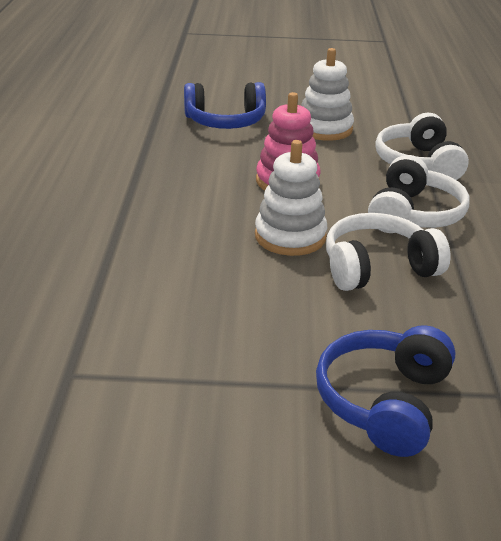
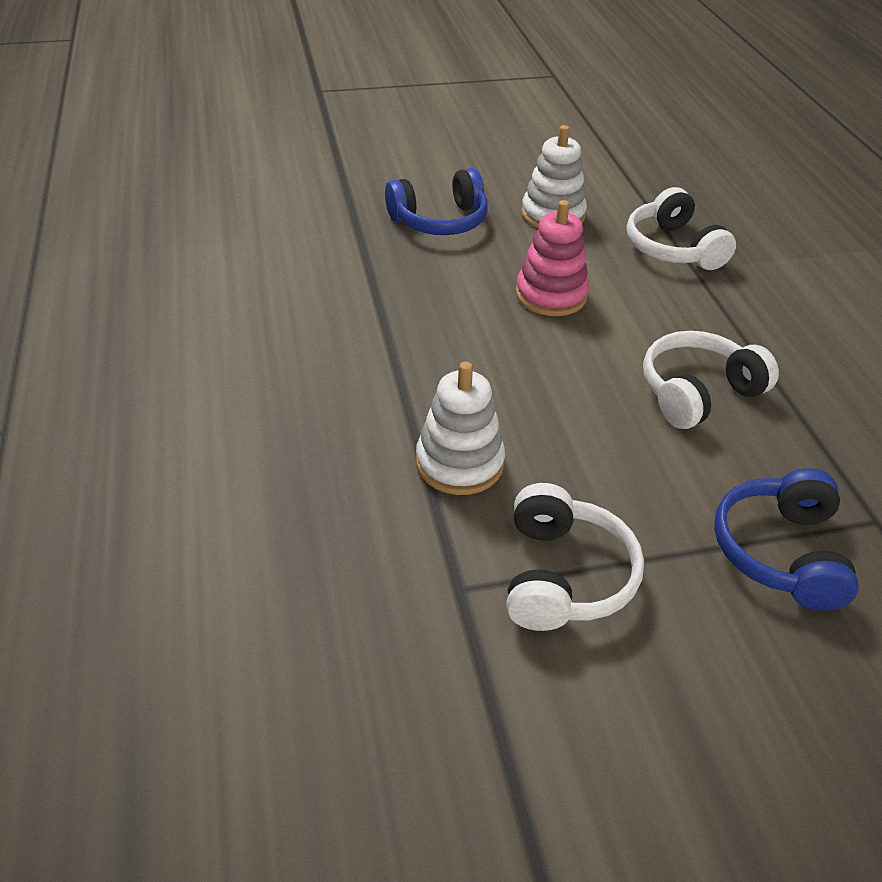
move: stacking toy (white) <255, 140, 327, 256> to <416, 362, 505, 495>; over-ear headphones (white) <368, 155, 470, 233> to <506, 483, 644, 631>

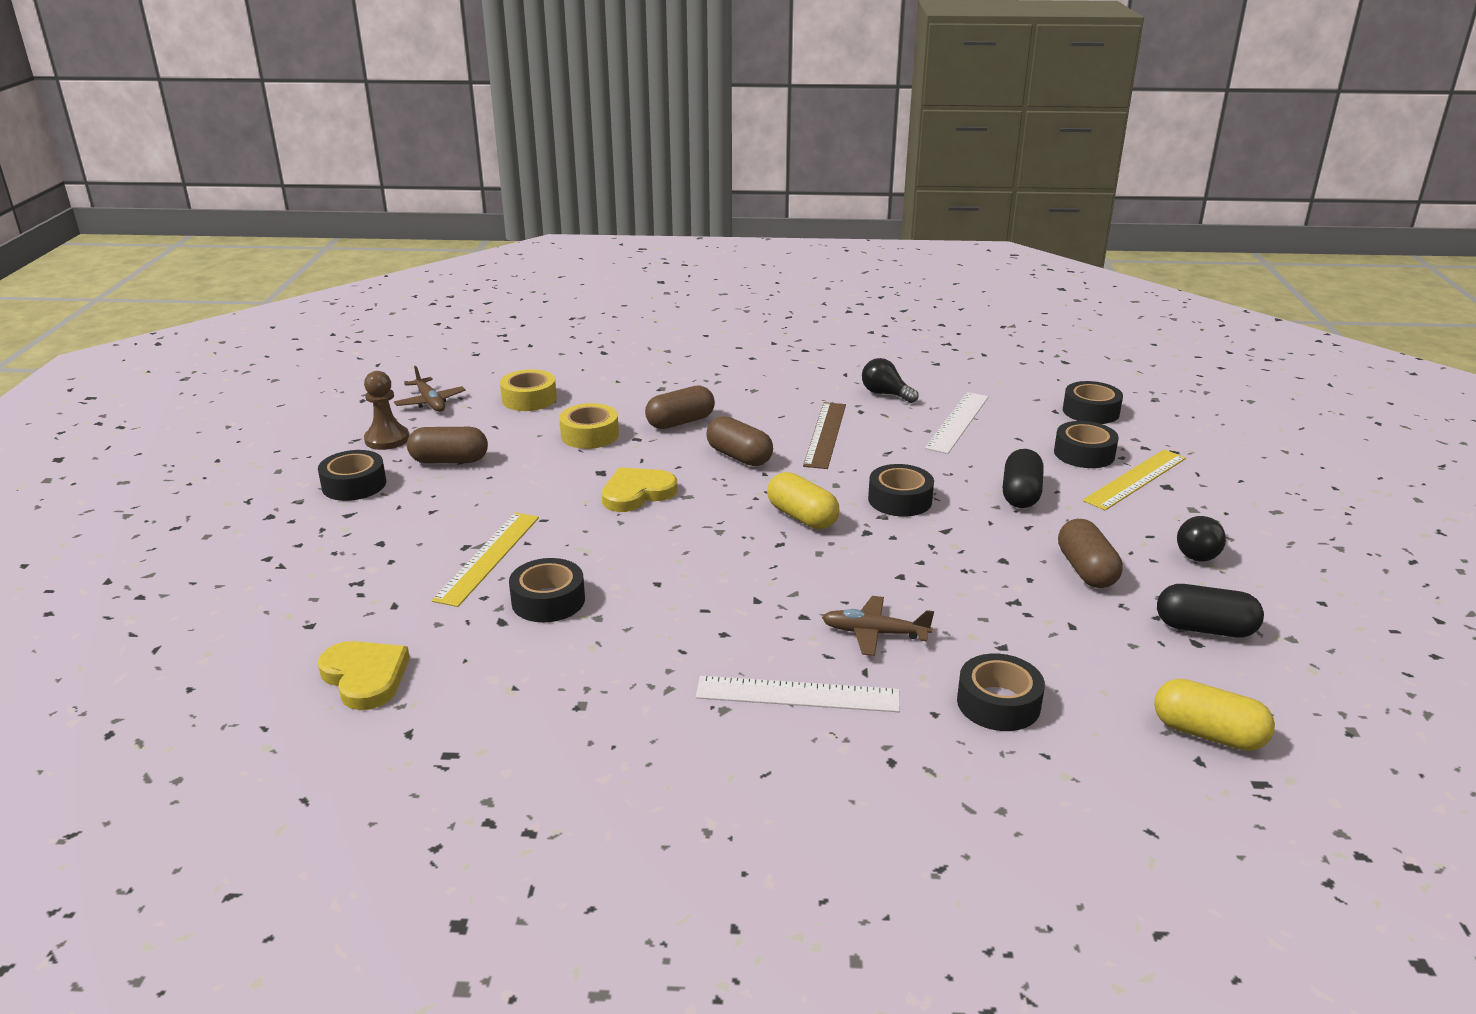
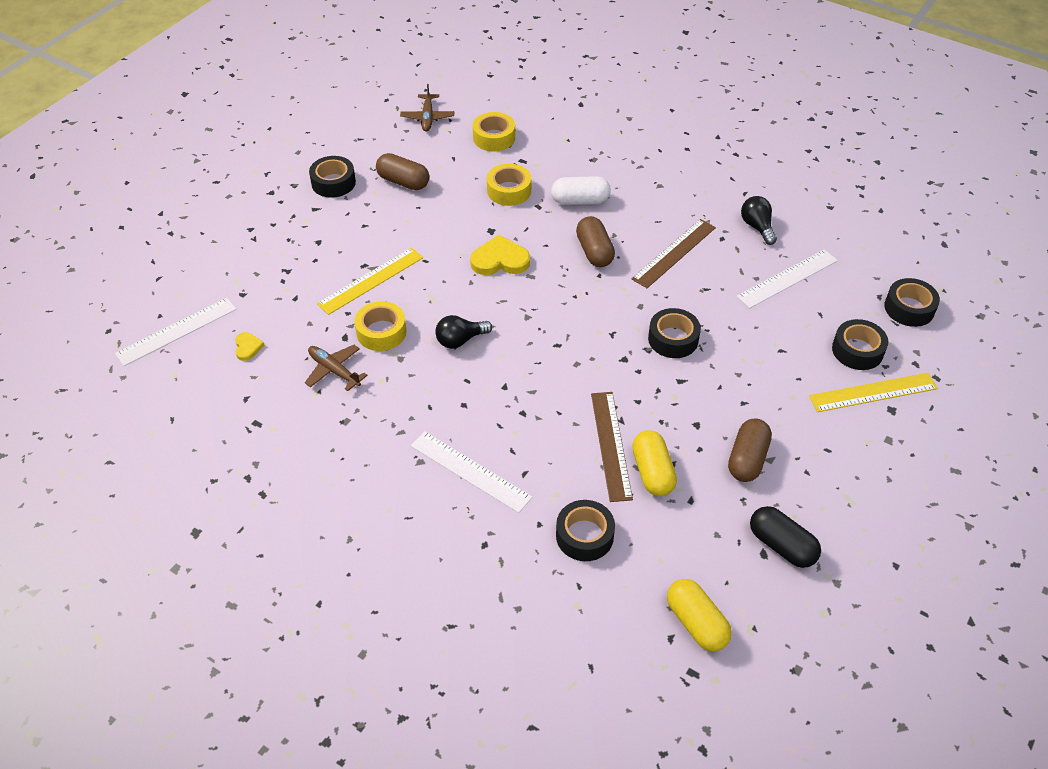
delete: pawn (russet) <364, 371, 409, 450>; pill shape (black) <1003, 449, 1044, 508>
insert: measuring stick (white) <115, 298, 237, 366>; measuring stick (russet) <591, 392, 633, 502>
move: pill shape (yellow) <767, 472, 839, 529> to <632, 430, 677, 496>; plane (russet) <822, 596, 934, 656> to <305, 345, 368, 391>; lightbulb (black) <1177, 516, 1226, 562> to <436, 315, 492, 349>
recolor: sticky tape (black) <509, 558, 585, 622> to sticky tape (yellow) <354, 301, 407, 351>; pill shape (russet) <645, 385, 715, 429> to pill shape (white) <551, 176, 611, 205>
resize: love heart (yellow) <317, 641, 410, 710> = <235, 332, 265, 361> x0.54

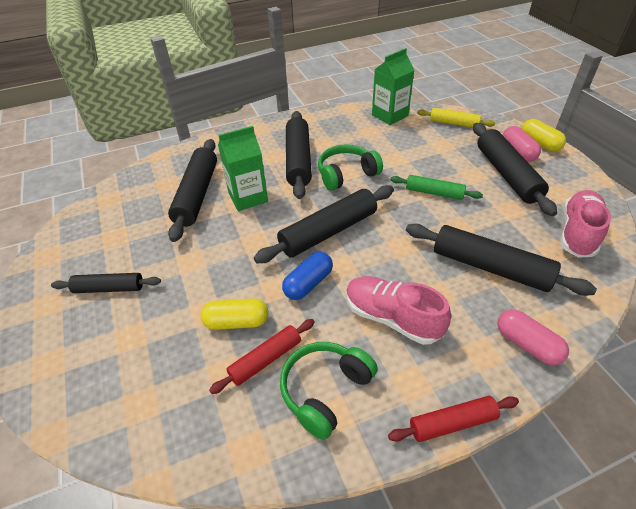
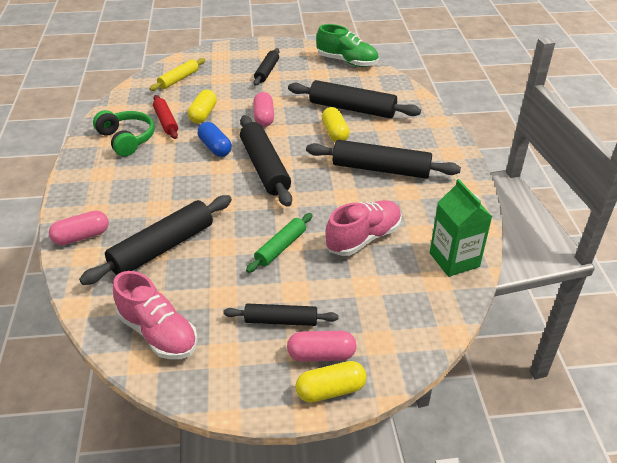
delete: over-ear headphones (green) <318, 144, 383, 191>; dough roller (scarlet) <388, 396, 519, 442>
insert: pill shape (pink) <253, 92, 274, 127>; shoe (green) <316, 24, 379, 67>
move: shoe (pink) <346, 276, 451, 345> to <325, 200, 402, 256>; dough roller (yellow) <417, 108, 495, 128> to <149, 58, 205, 91>
replace: carton (green) <218, 126, 268, 211> to pill shape (yellow) <322, 107, 350, 142>
resize: dough roller (black) <473, 123, 557, 216> = <223, 303, 339, 326> x0.58

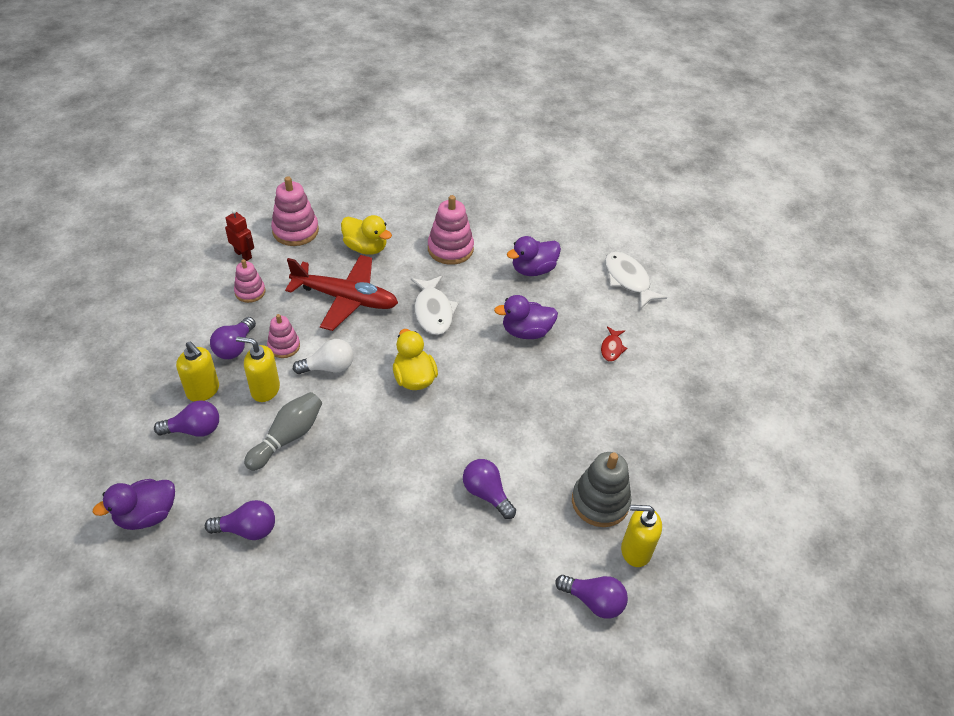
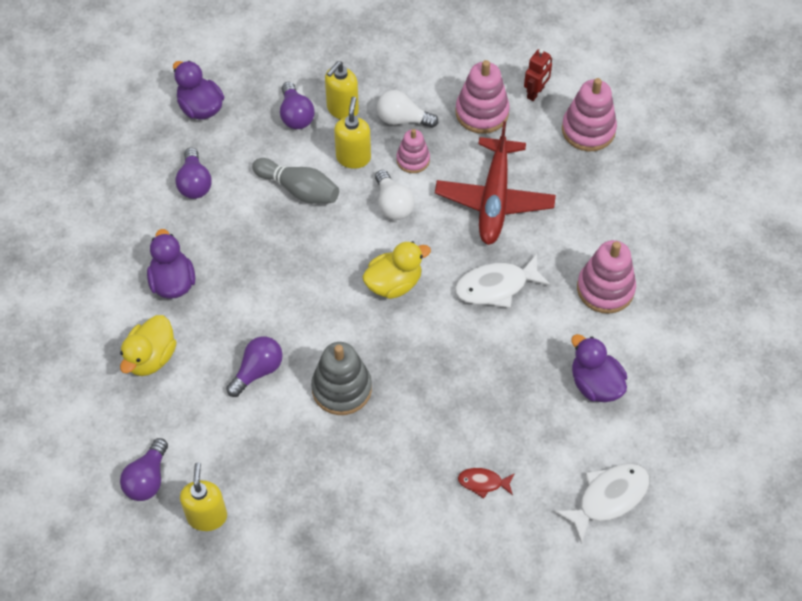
move: duck (yellow) <341, 215, 392, 255> to <120, 315, 177, 376>; duck (violet) <494, 295, 558, 339> to <147, 229, 195, 299>; stacking toy (grey) <572, 452, 631, 527> to <311, 342, 372, 415>
recolor: lightbulb (violet) <210, 317, 256, 359> to lightbulb (white) <377, 90, 438, 128>
resize: stacking toy (pink) <234, 259, 266, 303> = <456, 60, 510, 134> x1.63

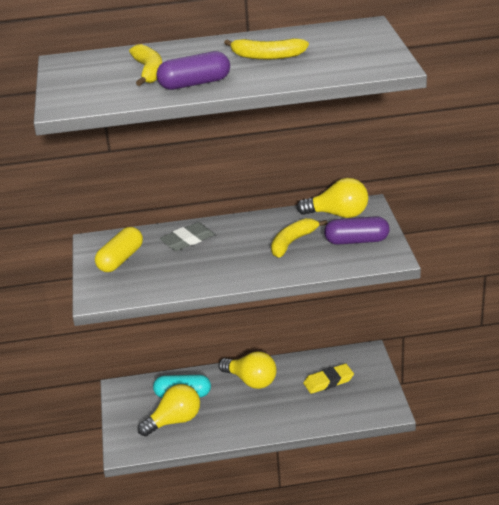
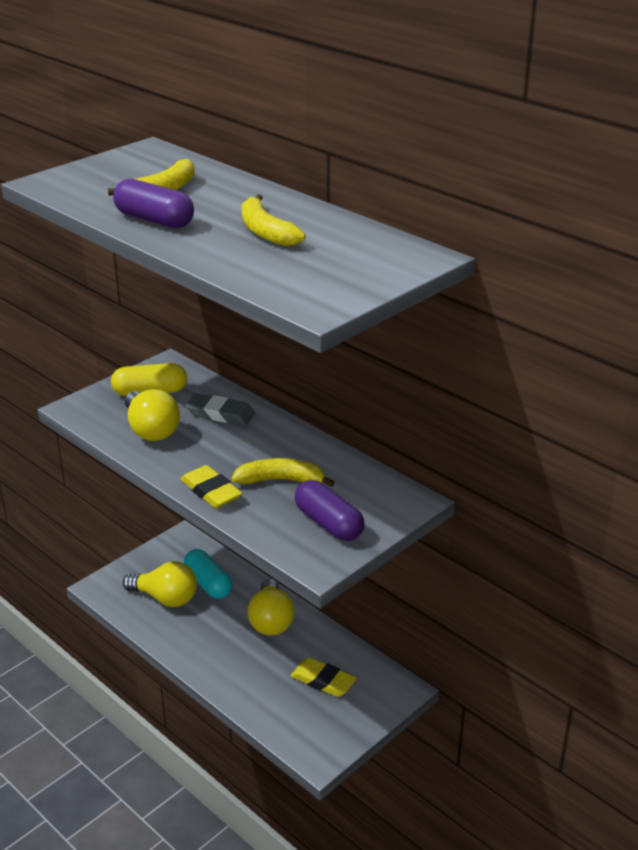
insert: pencil eraser (yellow) <180, 465, 243, 508>
move: lightbulb (yellow) <297, 178, 368, 218> to <125, 389, 180, 441>

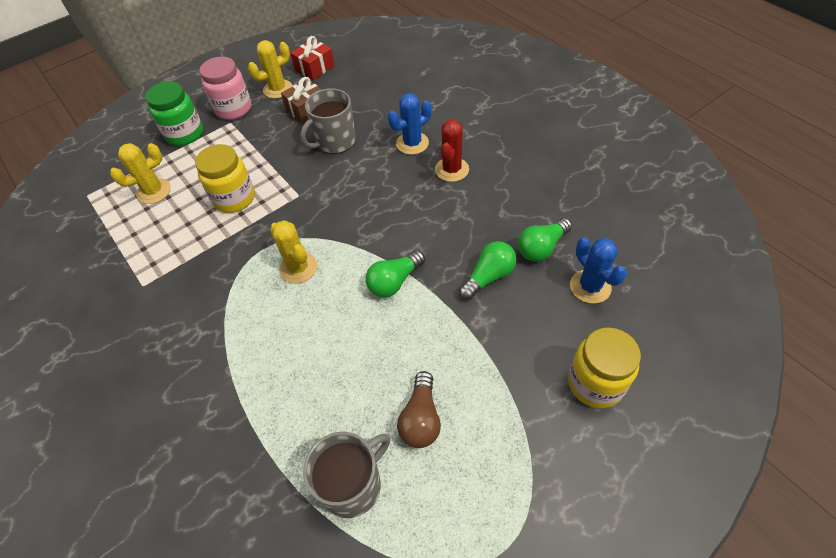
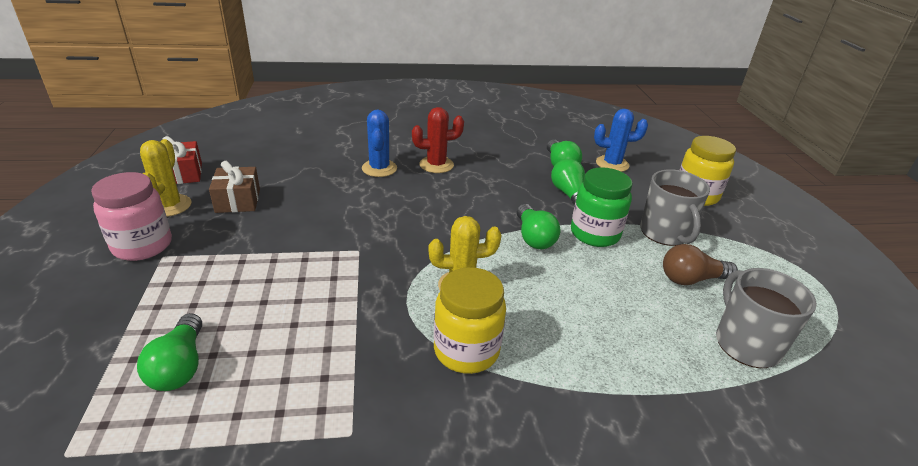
move: jam jar (green) <145, 81, 203, 146> to <571, 167, 633, 247>; jam jar (yellow) <195, 144, 255, 213> to <434, 267, 506, 374>; coffee mug (grey) <301, 88, 356, 154> to <640, 169, 710, 246>
replace: prickly plant (yellow) <110, 143, 171, 204> to lightbulb (green) <137, 313, 202, 391>
rotate: lightbulb (russet) <397, 371, 441, 448> = <663, 244, 738, 285> 135 degrees clockwise; prickly plant (scarlet) <435, 119, 469, 182> = <412, 107, 464, 173> 60 degrees counterclockwise

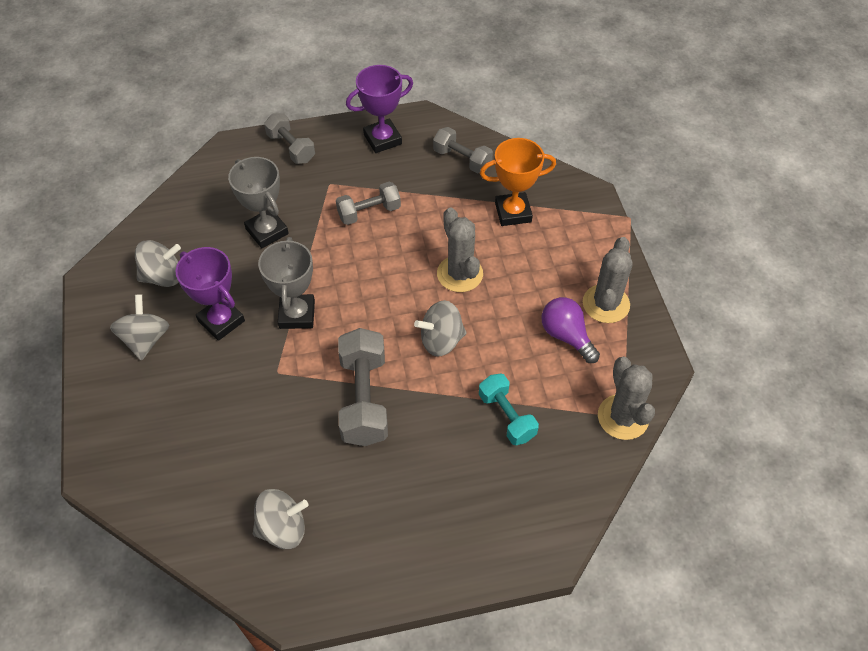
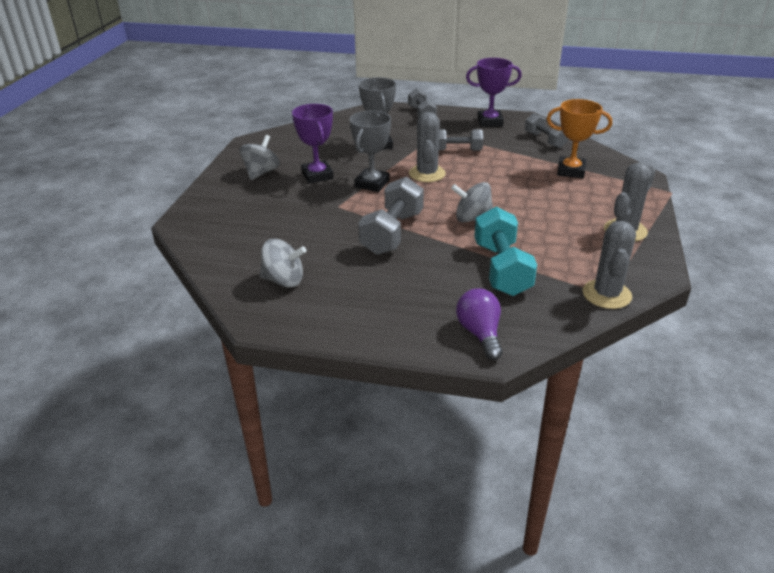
delete: whirligig (grey) <135, 240, 181, 287>
move: prickly plant (grey) <437, 208, 483, 292> to <409, 112, 446, 182>; lightbulb (violet) <541, 297, 600, 363> to <456, 288, 503, 360>
resize: hand weight (aqua) <479, 373, 539, 445> = <474, 207, 537, 296> x1.57

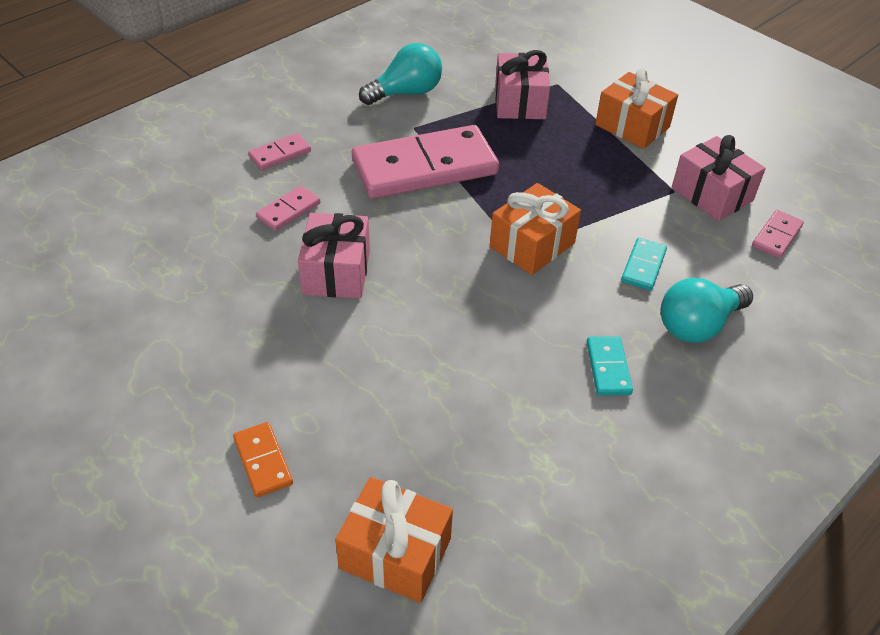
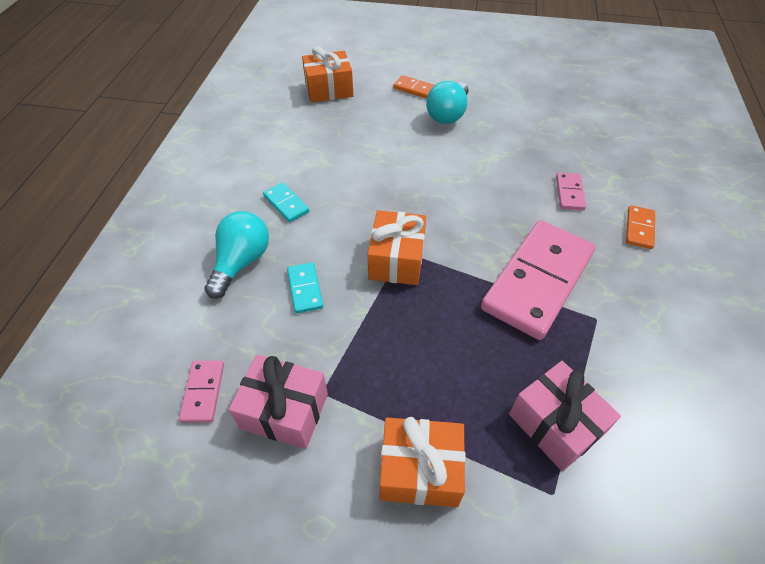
delete: present (pink) <298, 213, 370, 298>
move: lightbulb (aqua) <359, 43, 442, 105> to <426, 81, 468, 124>
recolor: domino (pink) <248, 133, 311, 170> to domino (orange) <626, 205, 655, 249>

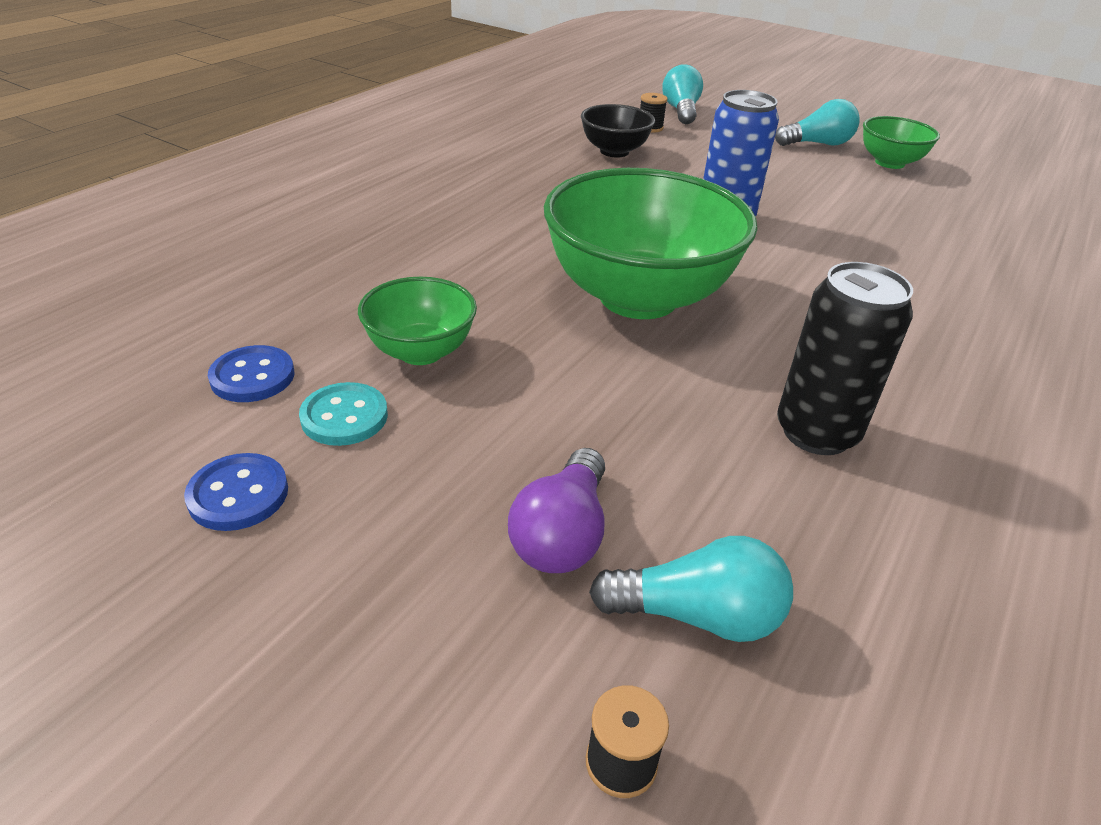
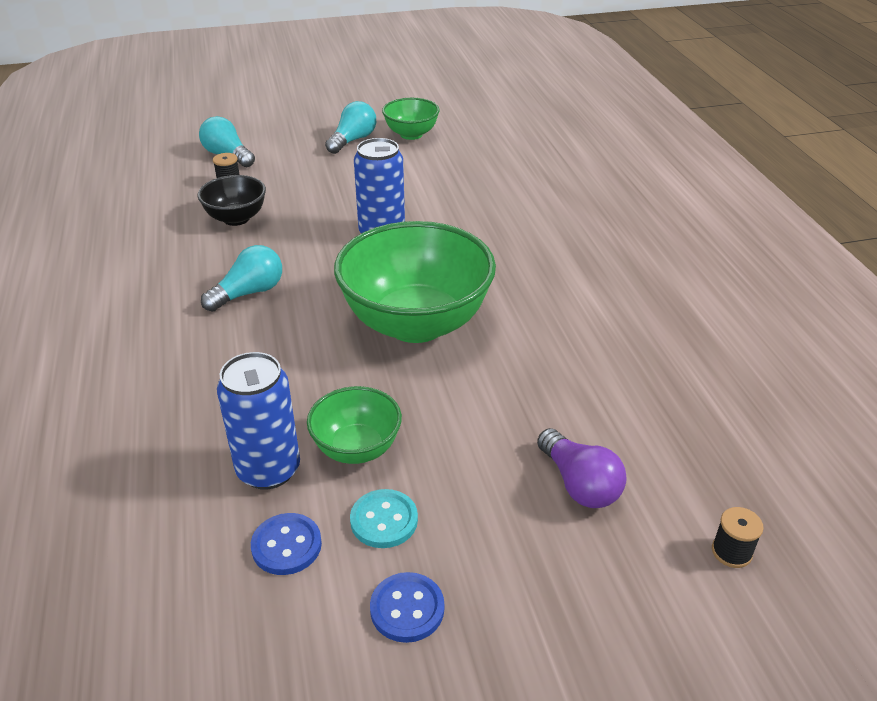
delete: can (black) <777, 262, 913, 455>
insert: can (cobalt) <217, 352, 300, 490>
move: lightbulb (aqua) <589, 536, 793, 642> to <201, 245, 282, 312>

